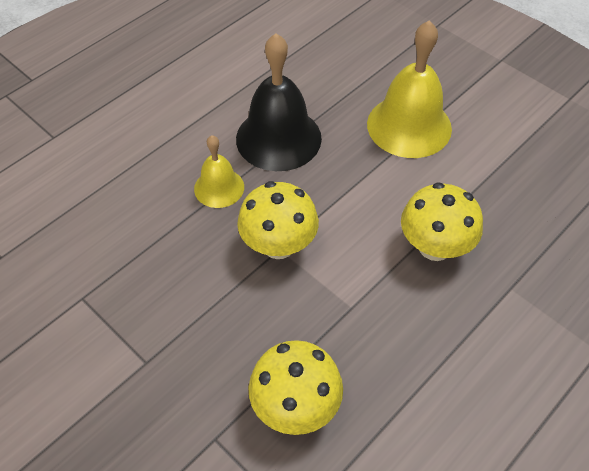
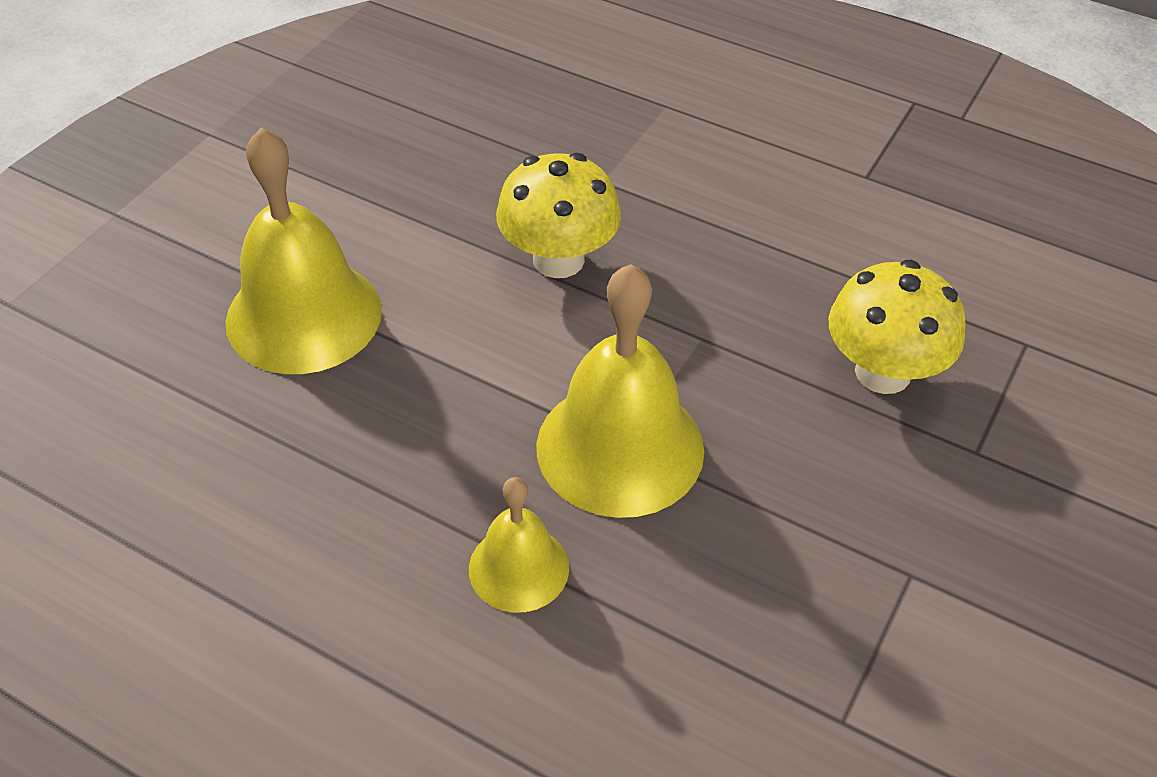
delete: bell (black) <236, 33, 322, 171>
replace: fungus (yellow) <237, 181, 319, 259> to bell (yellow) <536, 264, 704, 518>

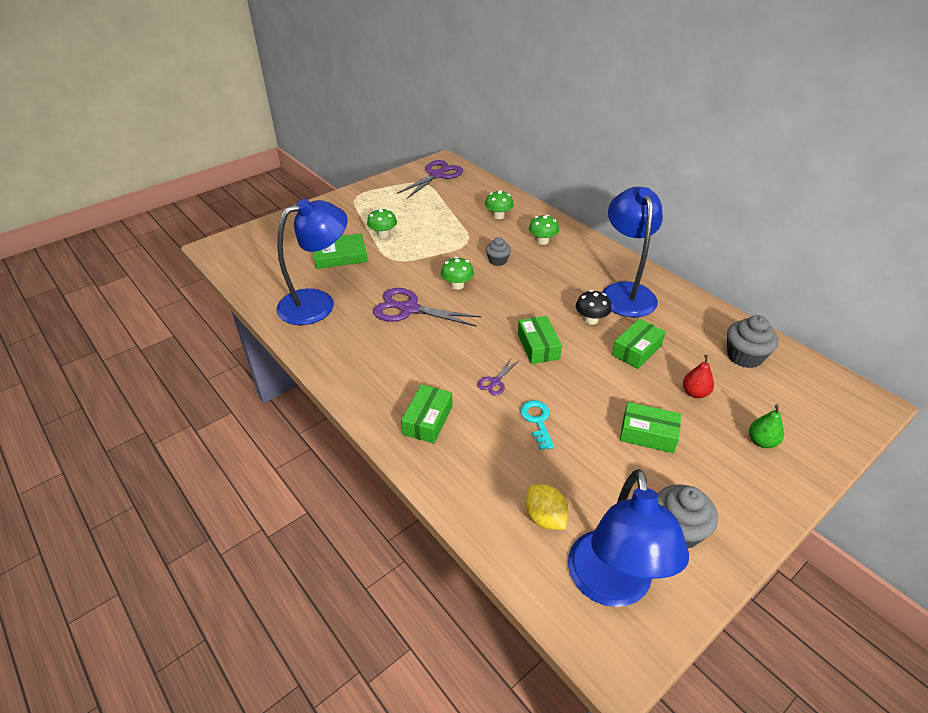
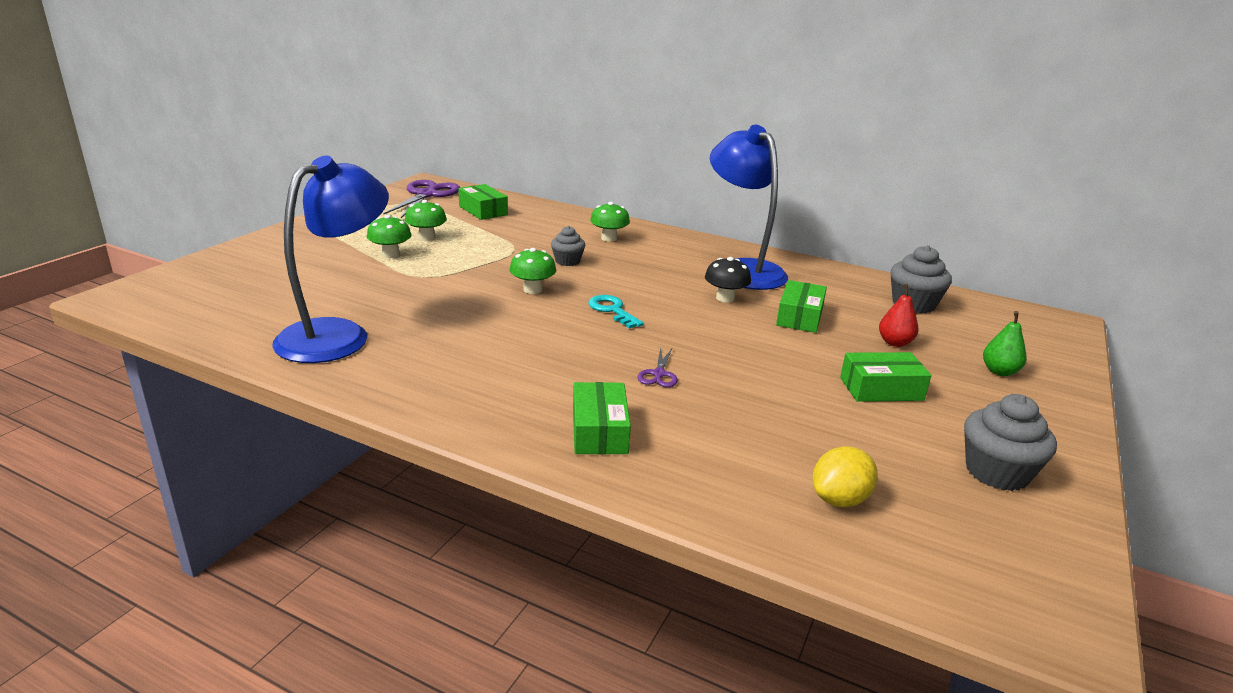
delete: book (green) <313, 233, 368, 269>; scissors (violet) <373, 288, 481, 327>; reading lamp (cobalt) <568, 469, 689, 607>
move: fungus (green) <485, 190, 514, 219> to <405, 200, 447, 241>; package (green) <518, 316, 562, 364> to <458, 184, 508, 220>; latchkey (aqua) <520, 400, 554, 450> to <588, 295, 644, 329>
rotate: citrus fruit (yellow) <526, 484, 568, 530> = <813, 446, 878, 507> 75 degrees counterclockwise

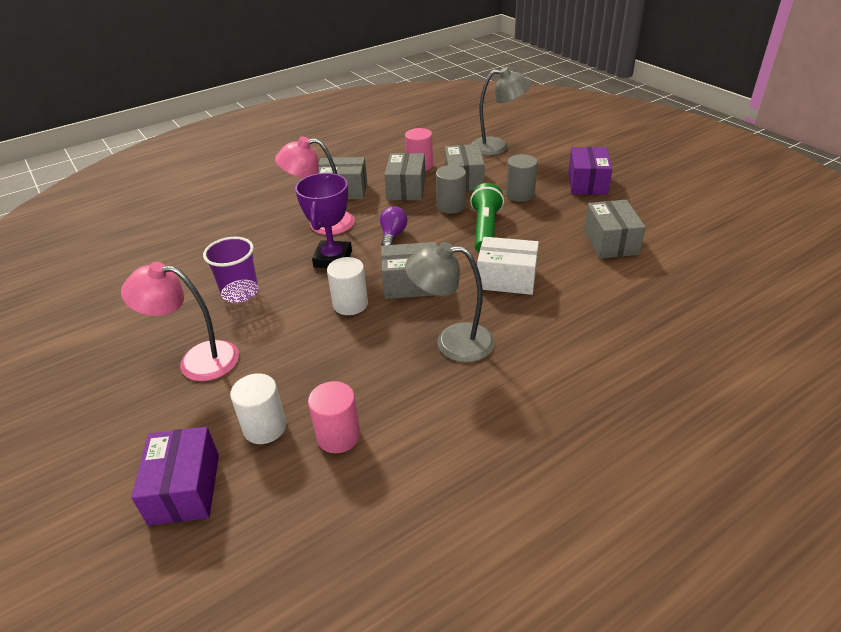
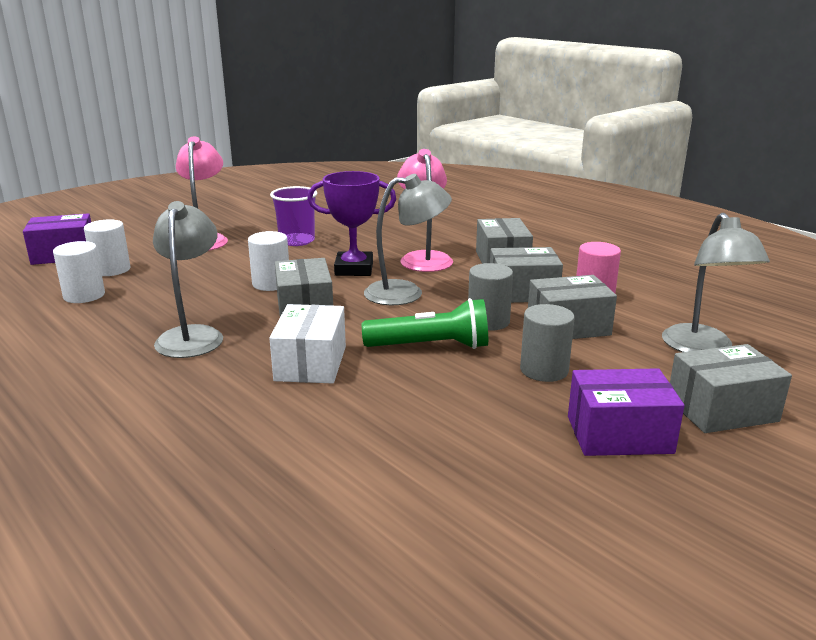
move: package (grey) <584, 200, 646, 259> to <670, 344, 792, 433>
replace: lightbulb (violet) <380, 206, 408, 246> to reading lamp (grey) <364, 174, 452, 305>
recolor: solid cylinder (pink) <308, 381, 360, 453> to solid cylinder (white) <53, 241, 105, 303>

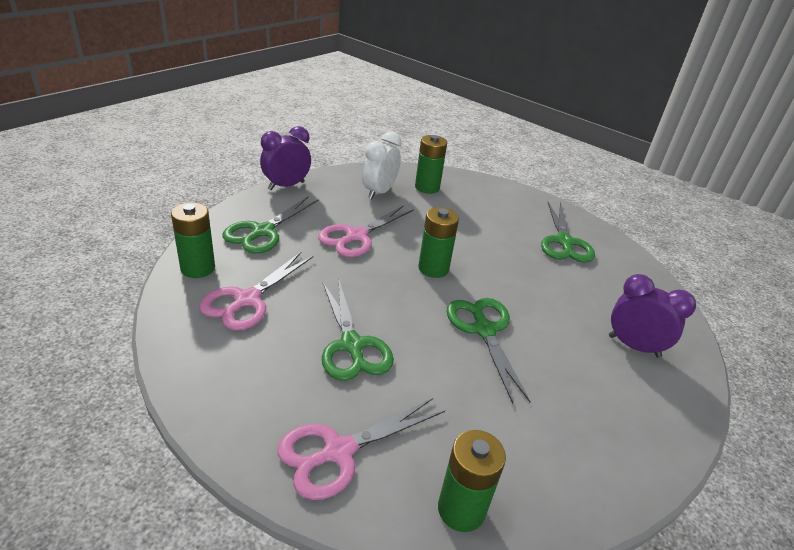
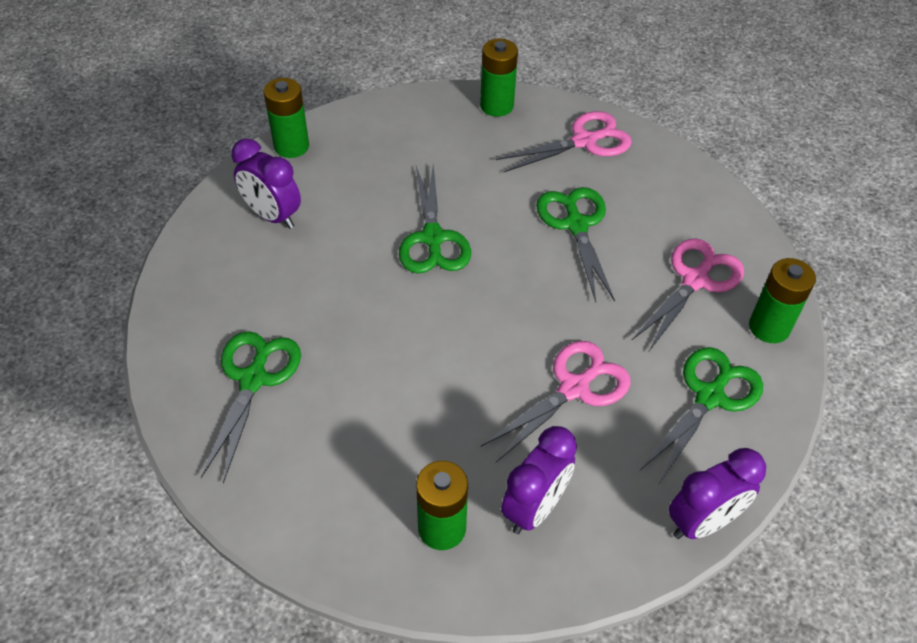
move: power cell (green) <418, 207, 459, 278> to <264, 78, 309, 158>
recolor: clock (white) <362, 132, 402, 199> to clock (violet) <501, 426, 577, 534>

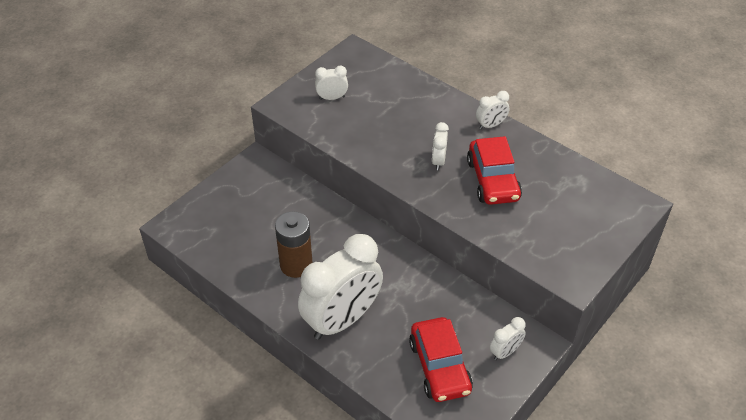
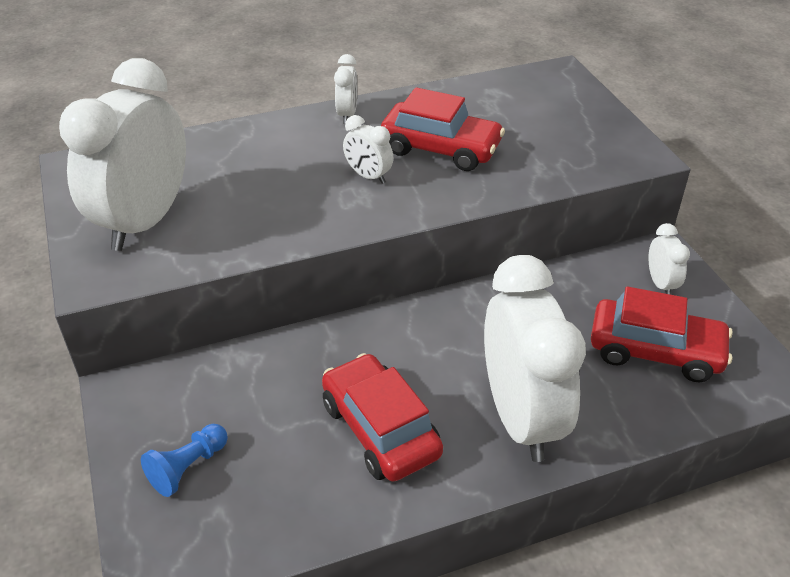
insert: pawn (cobalt) <141, 424, 228, 497>
replace: power cell (russet) <275, 211, 313, 278> to toy car (scarlet) <322, 353, 443, 482>
resize: clock (white) <315, 65, 348, 100> = <59, 58, 186, 251> x2.34

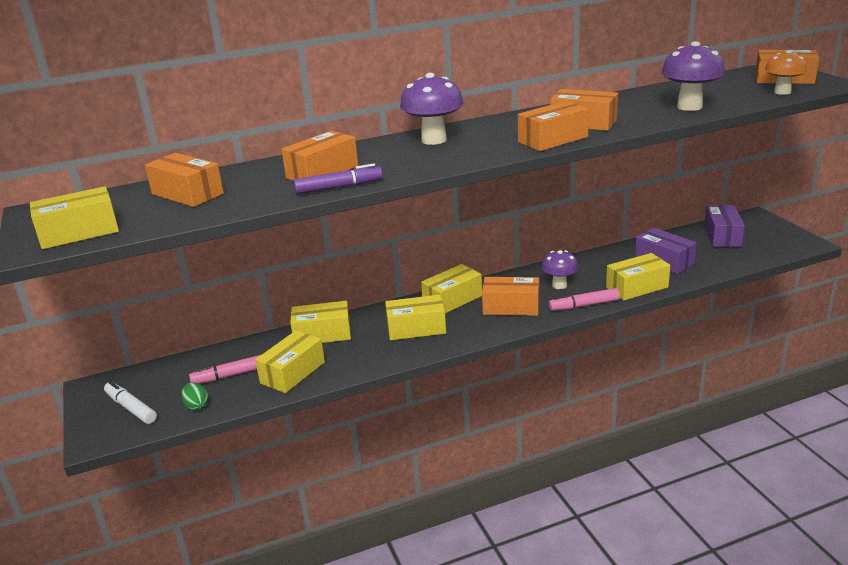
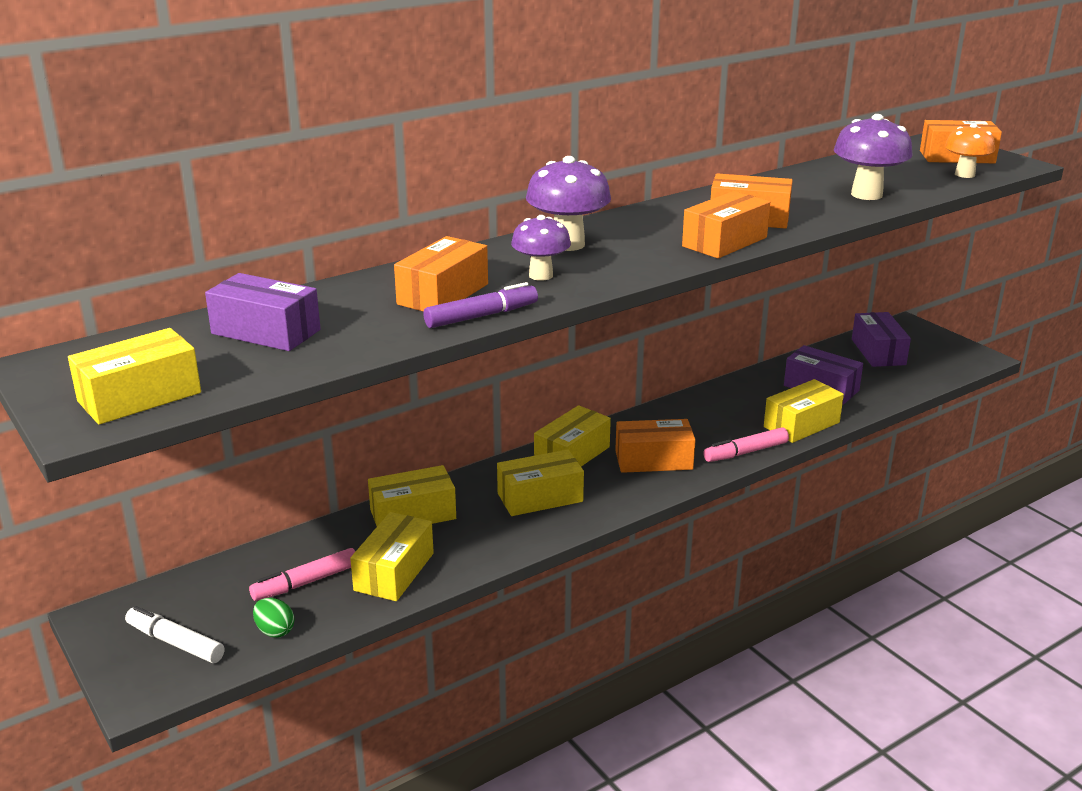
move: fungus (violet) <541, 250, 578, 289> to <511, 215, 571, 281>
recolor: package (orange) <145, 153, 224, 207> to package (violet) <205, 273, 321, 351>

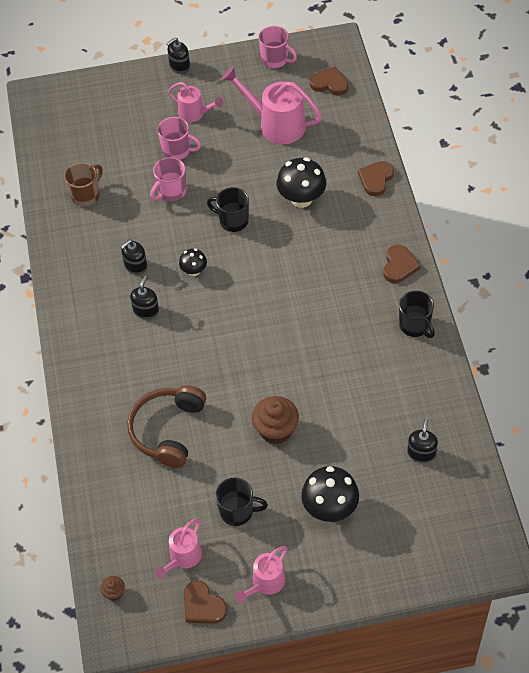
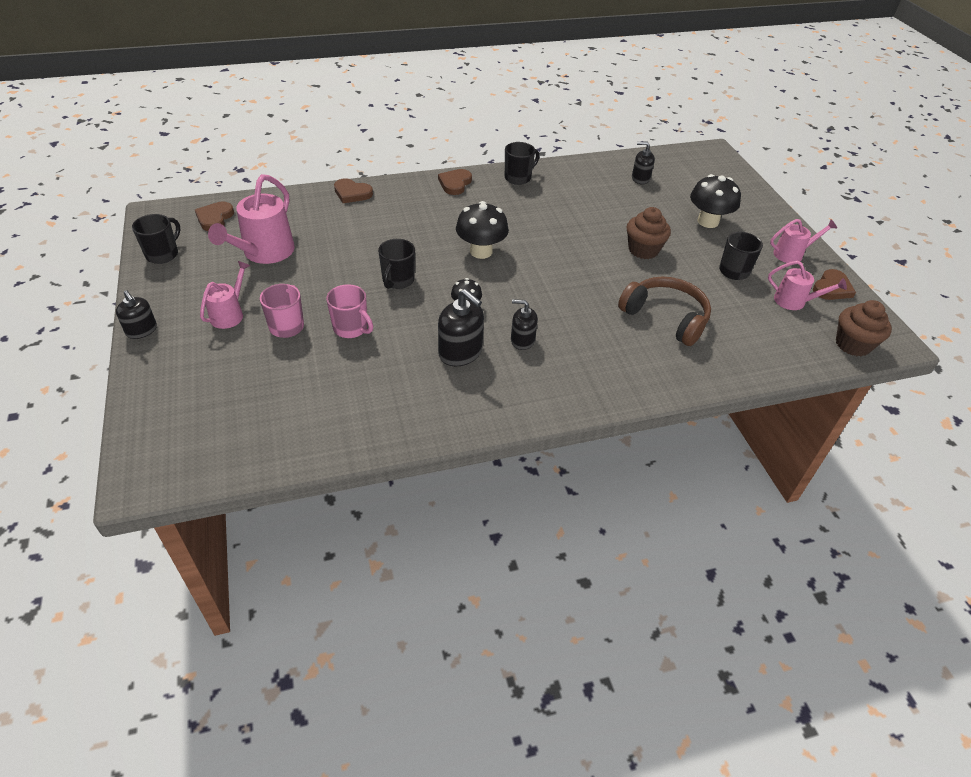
delete: coffee mug (russet) <65, 162, 103, 207>
move: fungus (black) <276, 157, 326, 208> to <456, 201, 509, 259>
recolor: coffee mug (pink) <259, 26, 297, 68> to coffee mug (black) <132, 214, 180, 264>
rotate: over-ear headphones (russet) <127, 385, 206, 468> = <618, 277, 711, 346> 150 degrees counterclockwise; sprinkling can (pink) <235, 546, 287, 603> = <770, 219, 837, 263> 45 degrees counterclockwise; love heart (russet) <383, 245, 421, 283> = <438, 169, 472, 195> 75 degrees counterclockwise
resize: muffin (russet) <100, 576, 125, 601> = <836, 300, 892, 356> x2.04; soap dispenser (black) <121, 240, 147, 275> = <438, 289, 484, 366> x1.56

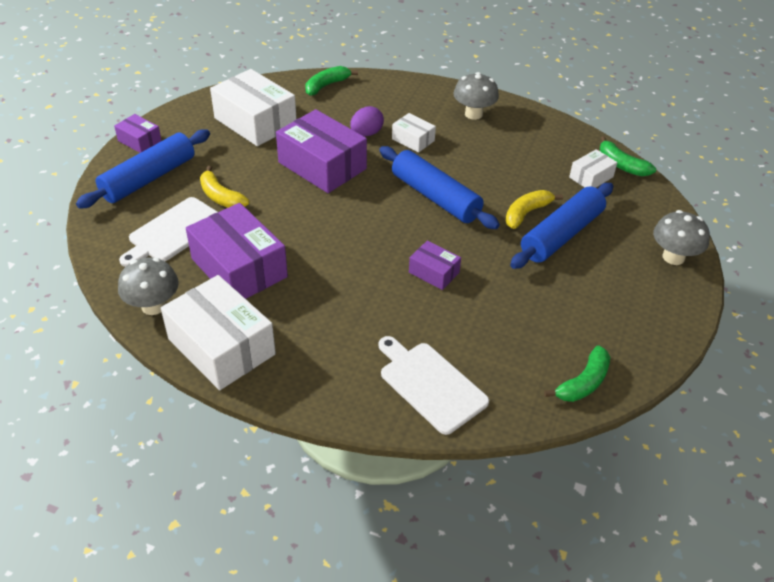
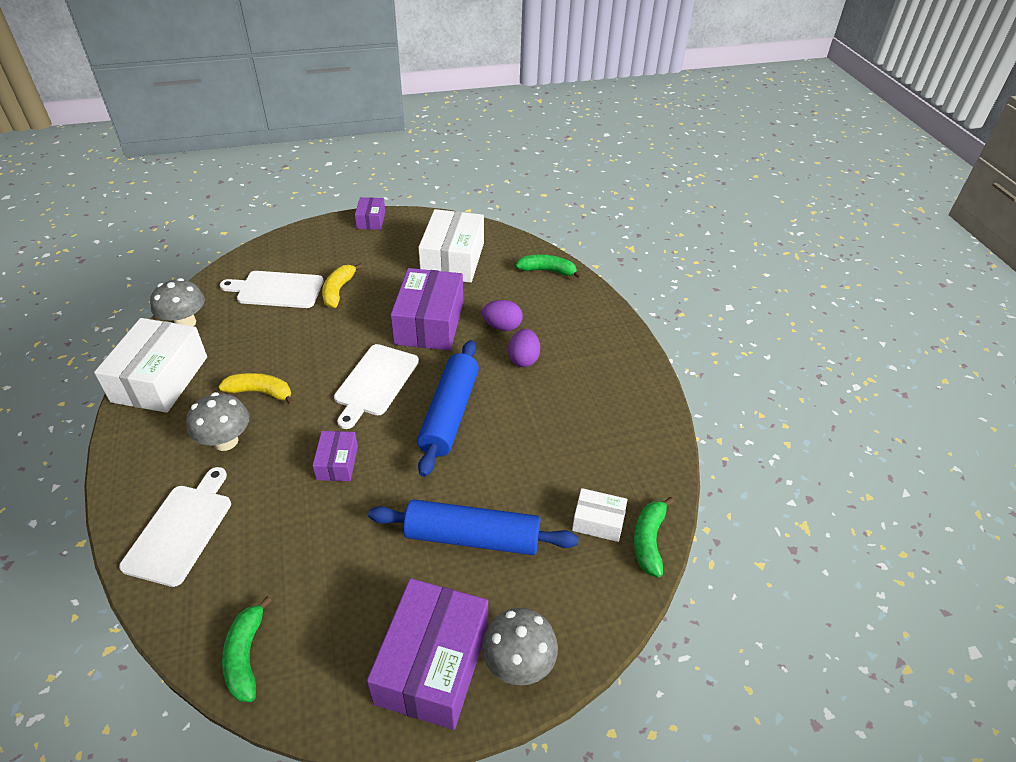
delete: dough roller (cobalt) <76, 129, 210, 209>
insert: bread board (white) <334, 344, 419, 429>
move: package (violet) <186, 203, 288, 299> to <367, 578, 488, 730>; fungus (grey) <453, 72, 499, 120> to <186, 392, 249, 451>; banana (yellow) <505, 190, 563, 229> to <219, 373, 294, 405>
replace: package (white) <392, 113, 436, 153> to egg (violet) <508, 329, 540, 367>
rotate: banana (green) <544, 345, 610, 402> = <222, 596, 272, 702> 75 degrees clockwise

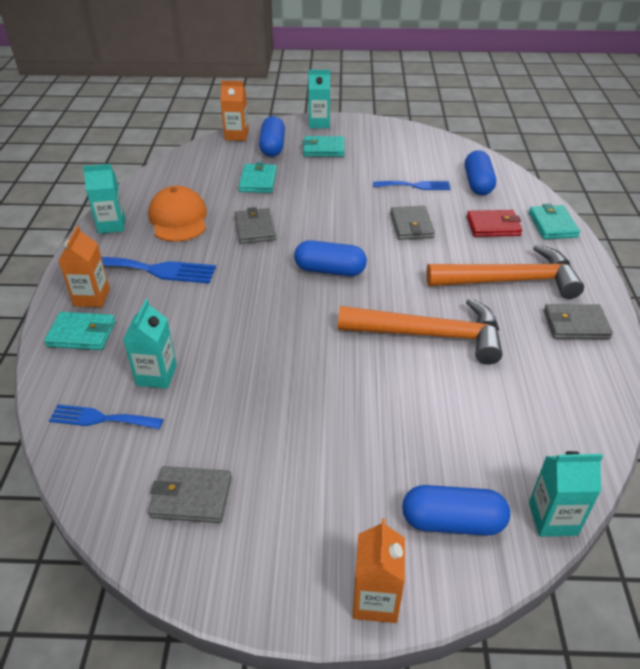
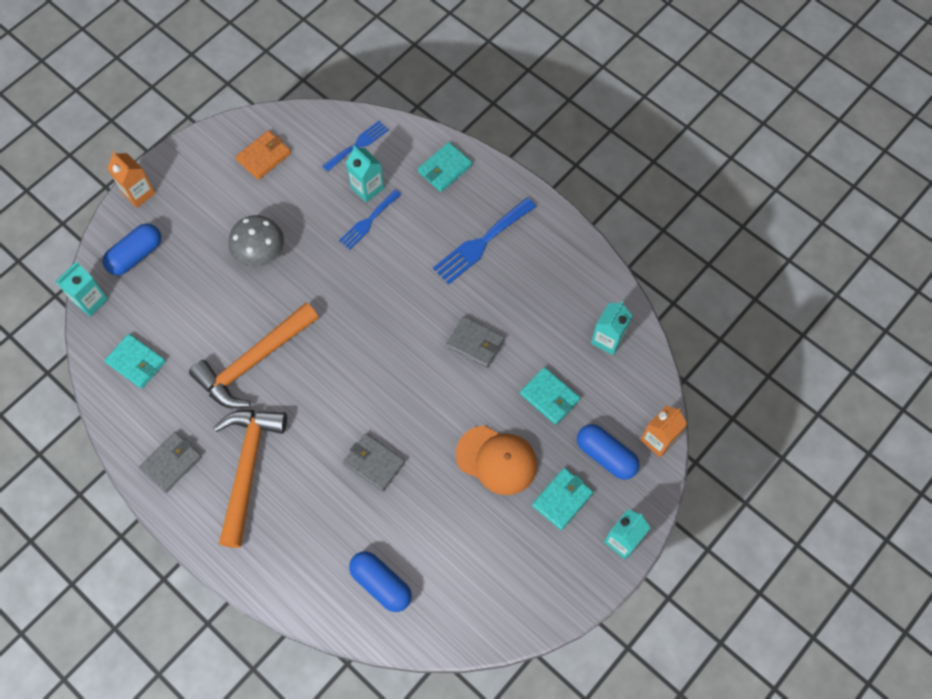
delete: carton (orange) <58, 226, 110, 307>; pill shape (cobalt) <294, 240, 367, 276>; card wallet (scarlet) <467, 210, 522, 237>
insert: fungus (grey) <228, 215, 284, 267>
move: carton (aqua) <83, 164, 125, 234> to <591, 301, 632, 355>; baseball cap (orange) <148, 186, 207, 242> to <456, 426, 537, 495>; table fork (cobalt) <373, 181, 450, 190> to <339, 189, 401, 250>; card wallet (aqua) <529, 204, 580, 239> to <105, 334, 166, 389>
recolor: card wallet (grey) <148, 466, 232, 523> to card wallet (orange) <236, 130, 291, 180>
rotate: claw hammer (orange) <426, 244, 584, 299> = <213, 410, 287, 548> 150 degrees clockwise

